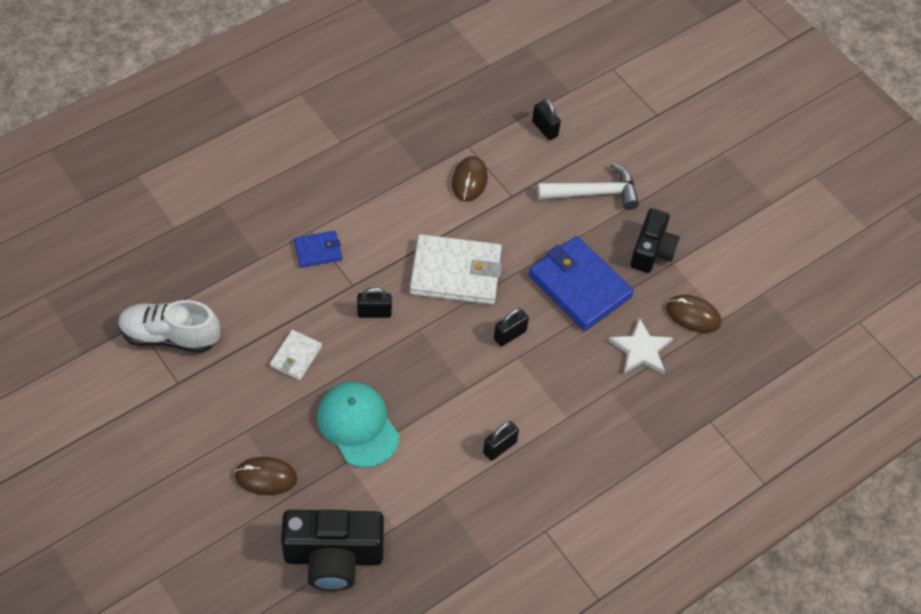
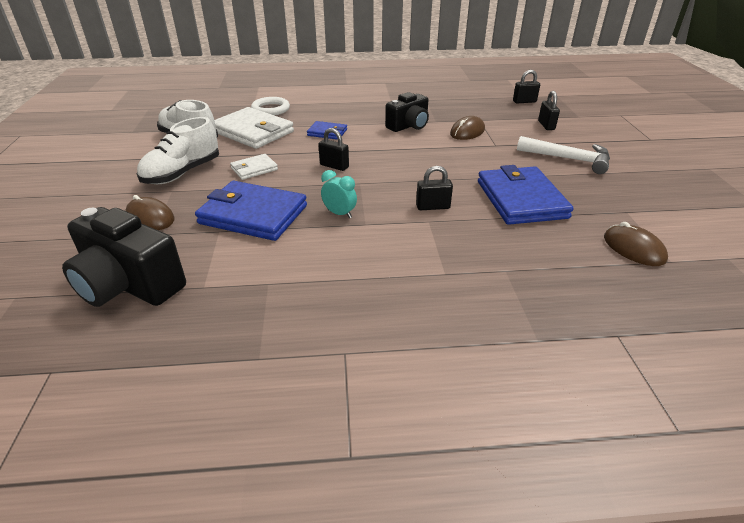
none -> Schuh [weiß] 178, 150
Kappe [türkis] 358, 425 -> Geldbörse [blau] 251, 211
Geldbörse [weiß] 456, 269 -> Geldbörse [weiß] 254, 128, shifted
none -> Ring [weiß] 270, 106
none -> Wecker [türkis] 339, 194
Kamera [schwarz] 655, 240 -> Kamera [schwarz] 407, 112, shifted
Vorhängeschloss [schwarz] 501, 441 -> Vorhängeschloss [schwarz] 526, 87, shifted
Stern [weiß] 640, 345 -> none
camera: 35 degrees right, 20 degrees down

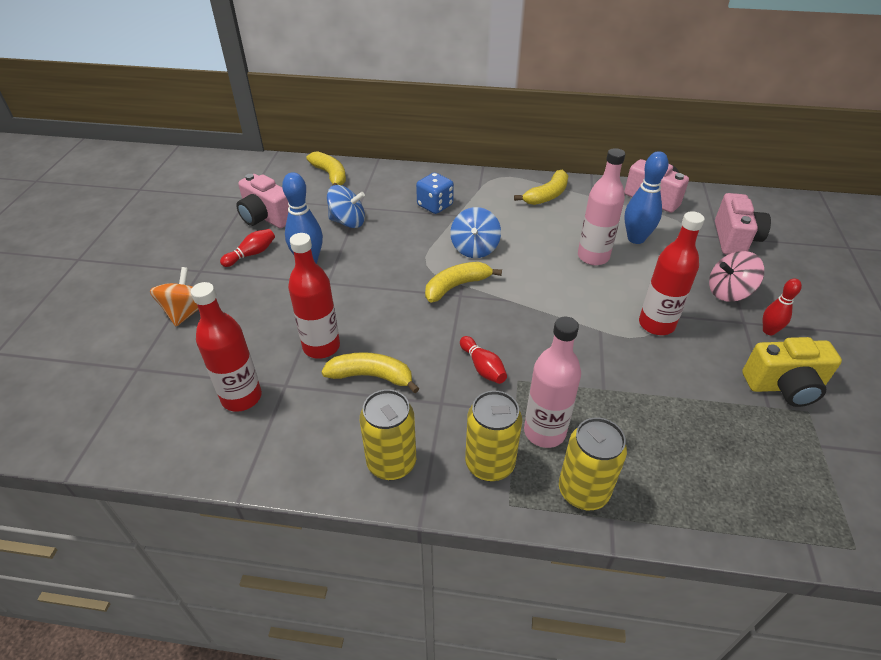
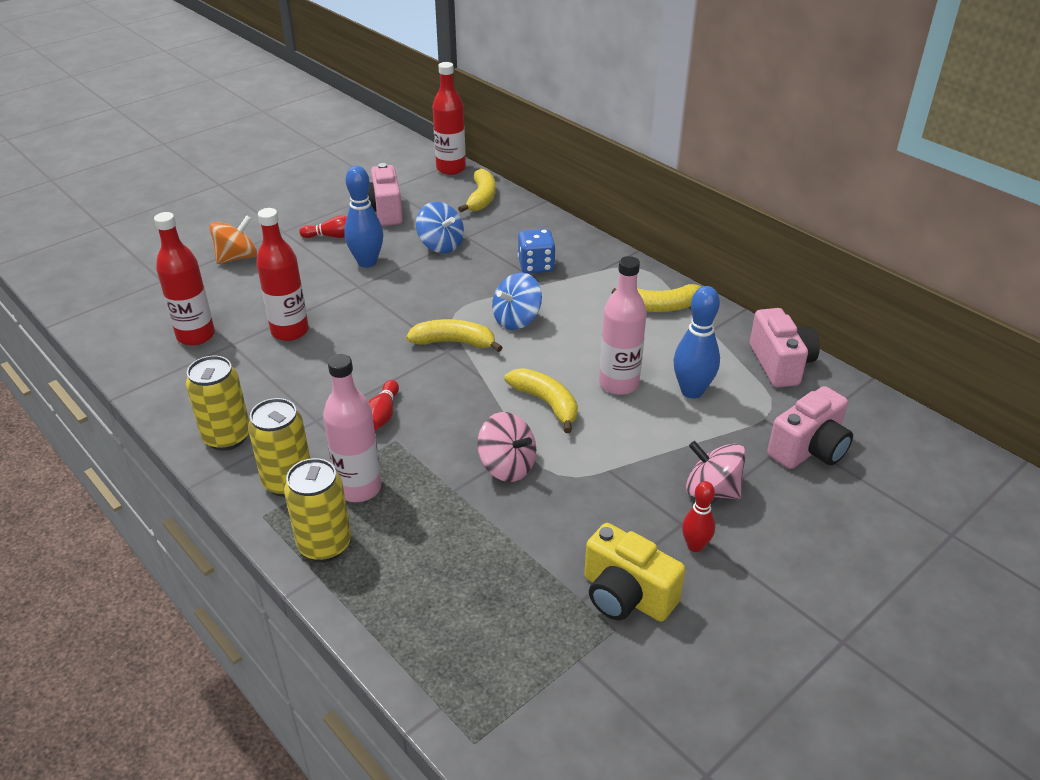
Flasche [rot] 672, 273 -> Flasche [rot] 449, 118, shifted
none -> Kreisel [rosa] 506, 447
Banane [gelb] 371, 372 -> Banane [gelb] 541, 400, shifted
camera: 40 degrees right, 5 degrees down

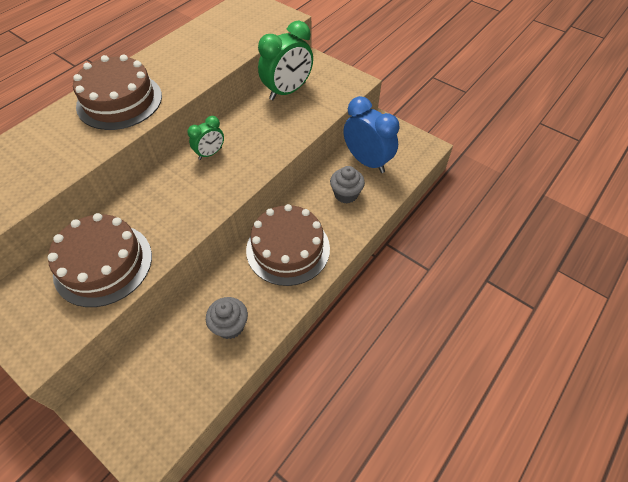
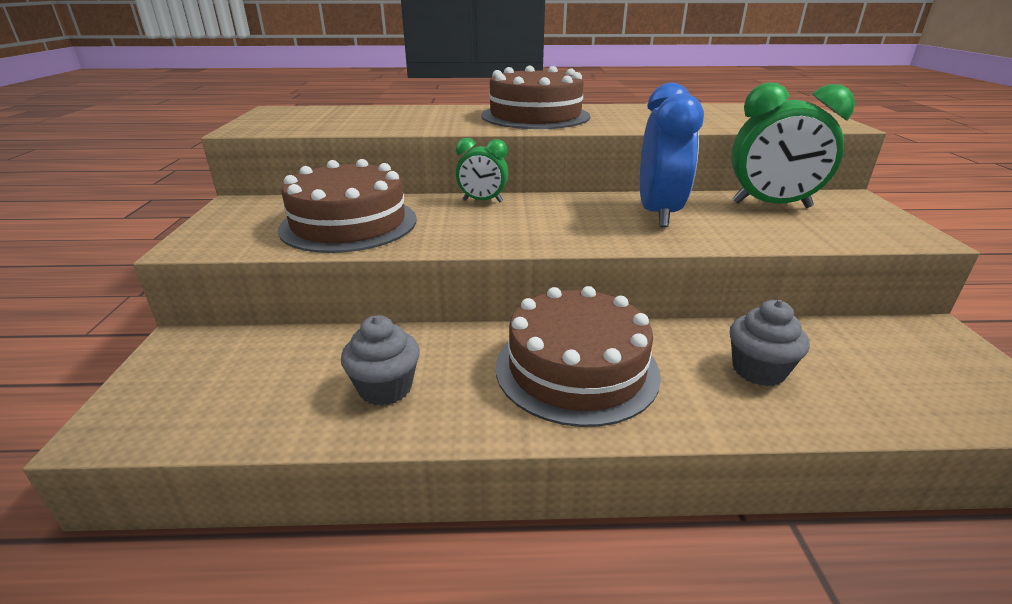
Wecker [grün] 205, 138 -> Wecker [grün] 482, 170, shifted
Wecker [blau] 371, 134 -> Wecker [blau] 672, 154, shifted
camera: 50 degrees right, 25 degrees down

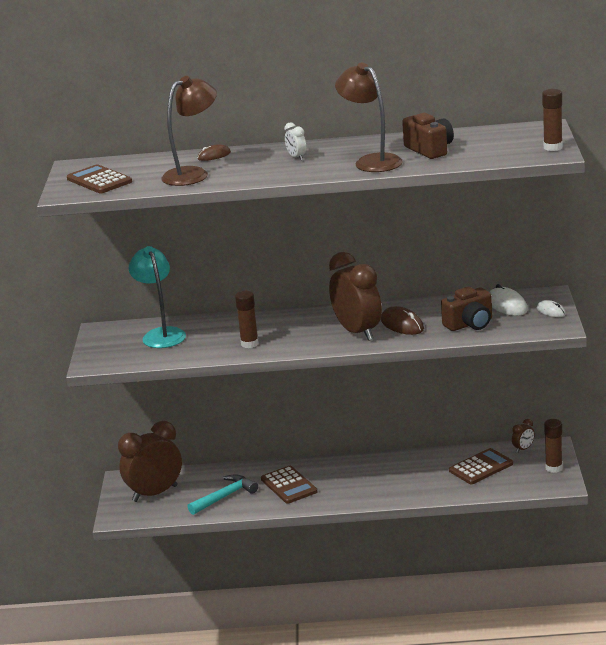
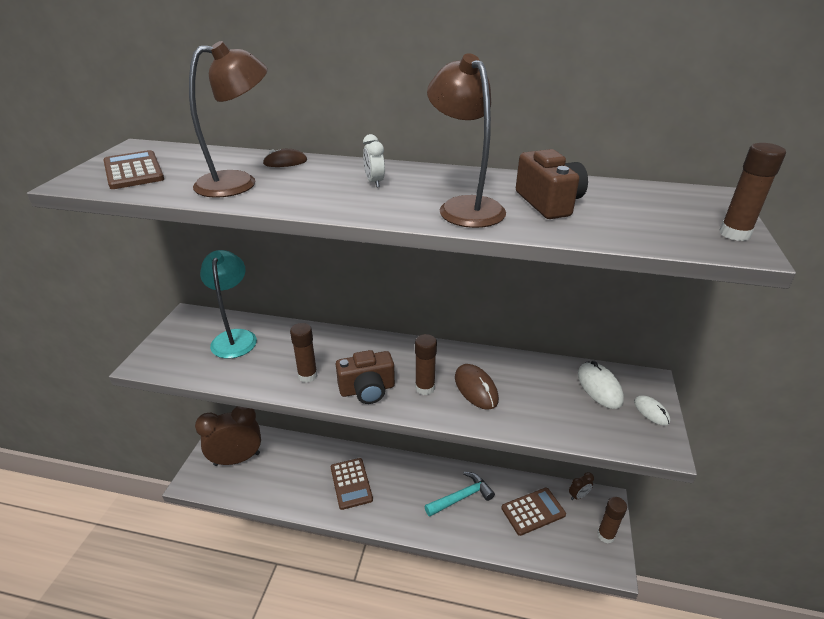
Kamera [braun] 466, 308 -> Kamera [braun] 365, 377, shifted
Wecker [braun] 355, 296 -> Klebestift [braun] 426, 364
Hammer [türkis] 223, 494 -> Hammer [türkis] 459, 494, shifted
camera: 10 degrees right, 10 degrees up

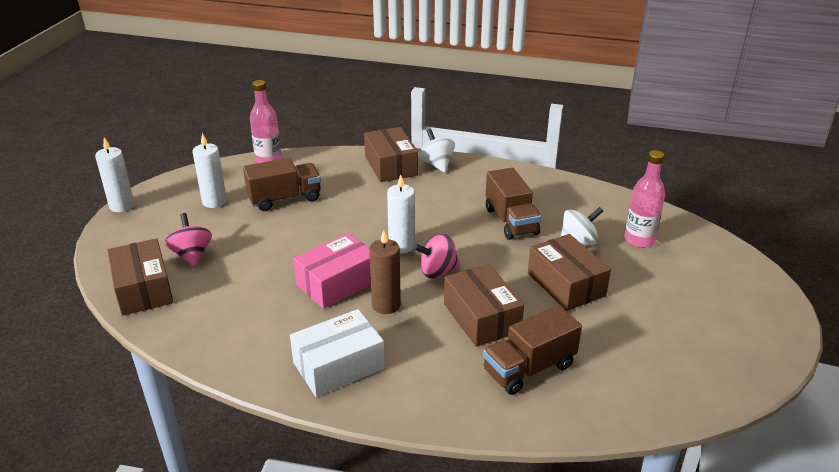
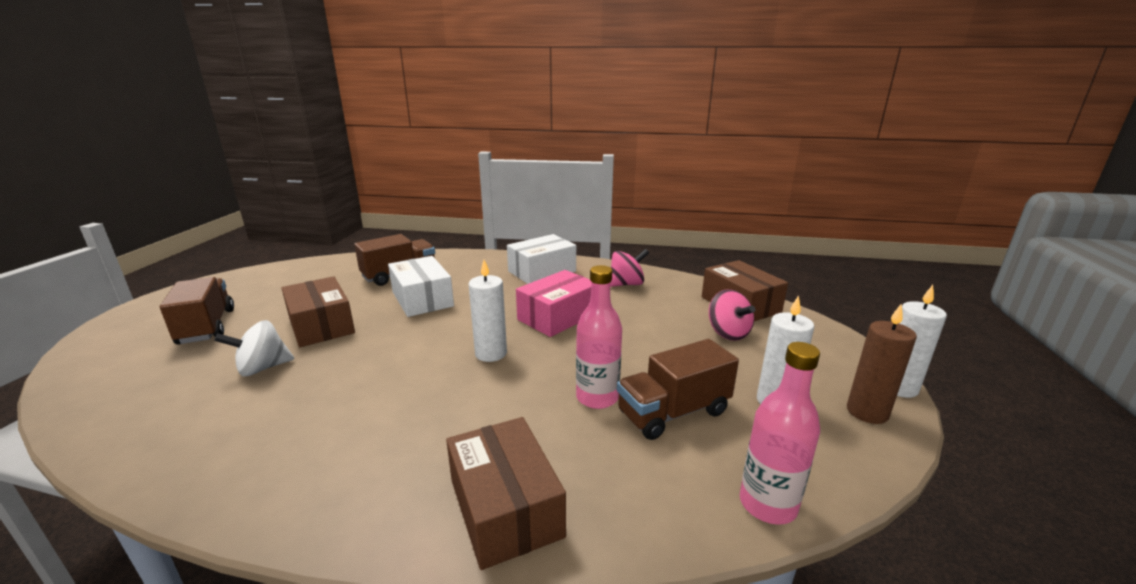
Lastwagen [braun] 513, 204 -> Lastwagen [braun] 197, 311, shifted
Schachtel [braun] 484, 305 -> Schachtel [weiß] 421, 286
Flasche [rosa] 645, 199 -> Flasche [rosa] 599, 337, shifted
Kreisel [rosa] 437, 256 -> Kreisel [rosa] 629, 268, shifted
Kerze [braun] 385, 272 -> Kerze [braun] 882, 363, shifted
Kreisel [weiß] 436, 150 -> none
camera: 175 degrees right, 10 degrees down

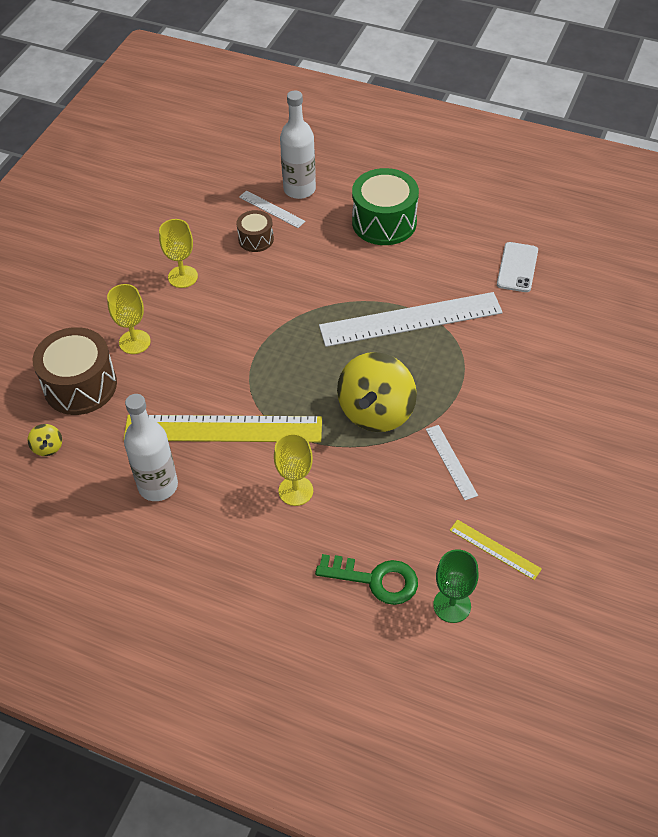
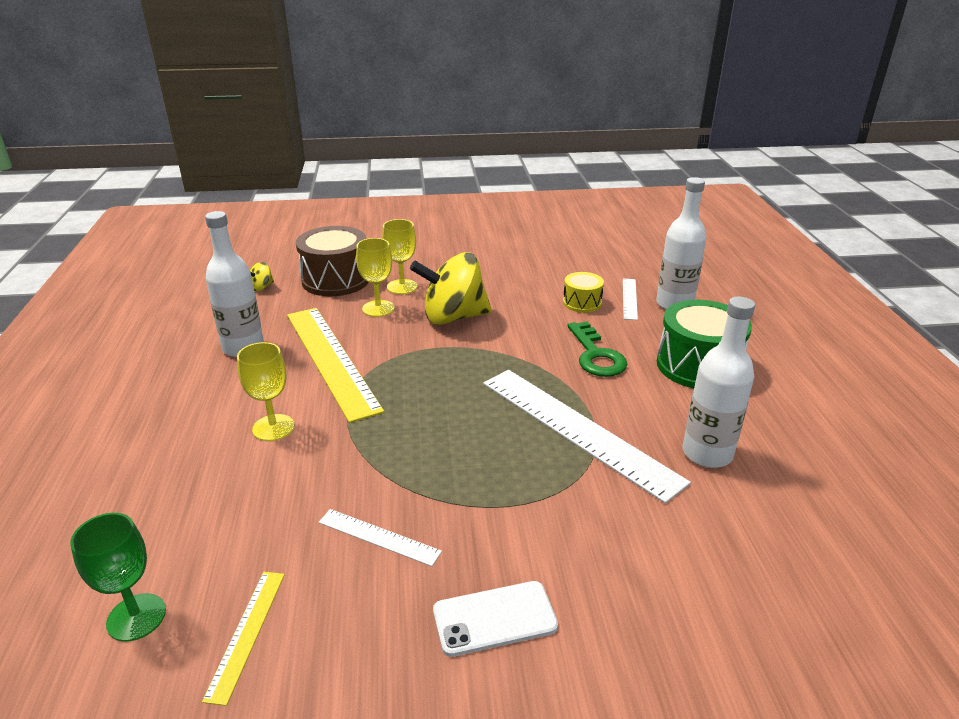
Lineal [weiß] 452, 462 -> Lineal [weiß] 380, 537, 75 degrees clockwise
Kelch [gelb] 178, 253 -> Kelch [gelb] 375, 277, shifted
Kreisel [gelb] 377, 392 -> Kreisel [gelb] 451, 288, shifted
Handy [weiß] 517, 267 -> Handy [weiß] 495, 619, shifted
Trommel [braun] 255, 231 -> Trommel [gelb] 583, 292
Schlüssel [grün] 366, 579 -> Schlüssel [grün] 597, 349, shifted
none -> Flasche [weiß] 719, 382
camera: 60 degrees right, 20 degrees down

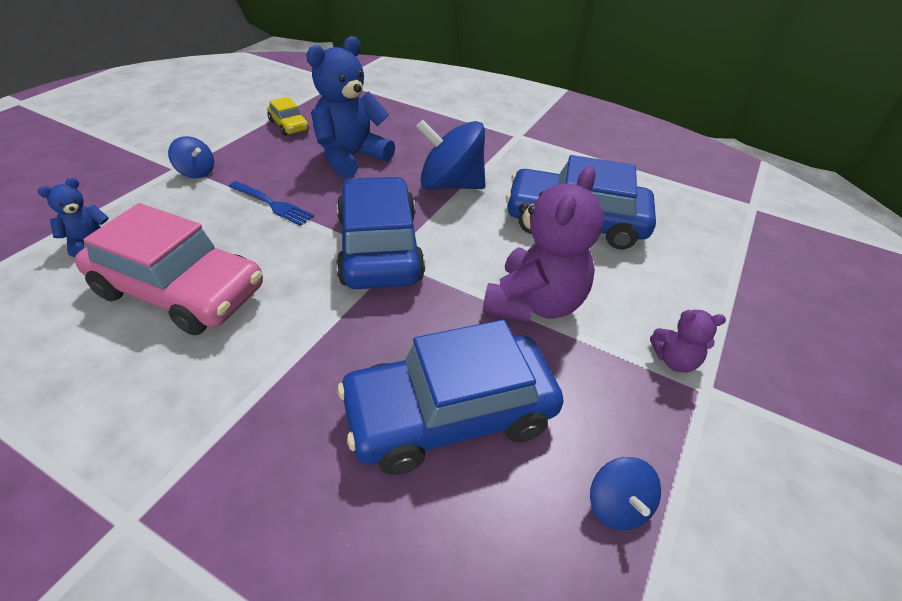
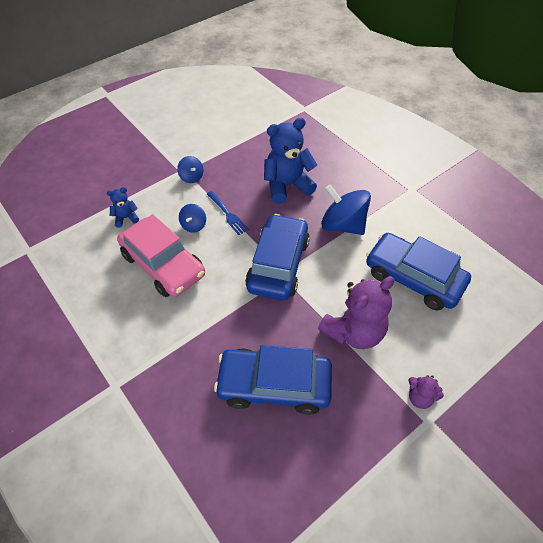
Kreisel [blau] 625, 493 -> Kreisel [blau] 192, 218, shifted
Auto [gelb] 288, 116 -> none
camera: 25 degrees right, 10 degrees up

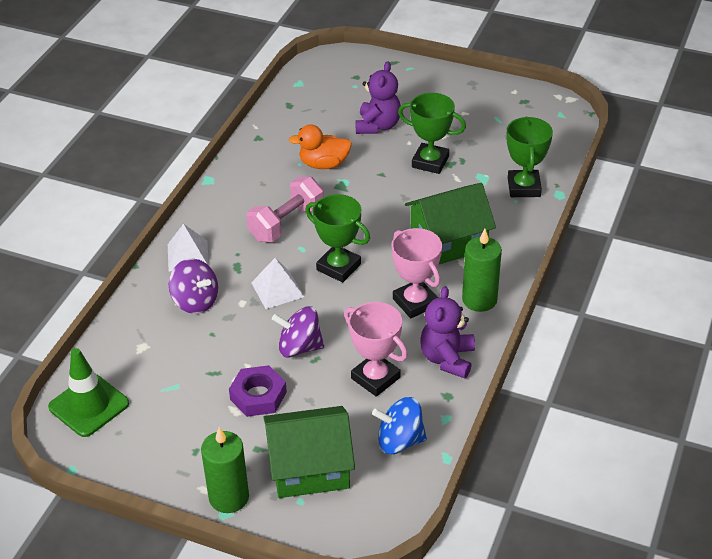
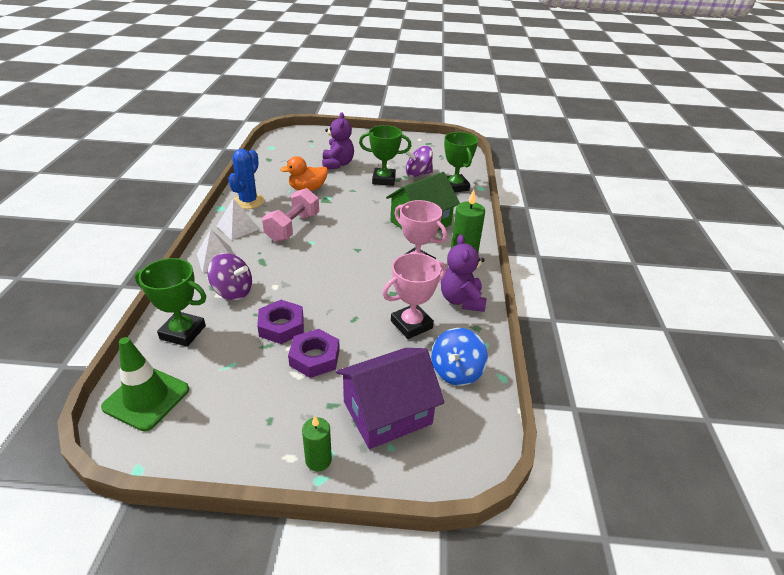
Pokal [grün] 337, 238 -> Pokal [grün] 170, 302, shifted
Pyramide [weiß] 277, 283 -> Pyramide [weiß] 238, 219, shifted
none -> Kaktus [blau] 246, 179
none -> Sechskantmutter [lila] 280, 322
Kerze [grün] 225, 470 -> Kerze [grün] 317, 443, x0.62
Haus [grün] 309, 452 -> Haus [lila] 390, 398
Pokal [rosa] 376, 349 -> Pokal [rosa] 414, 296, 60 degrees counterclockwise
Kreisel [lila] 298, 332 -> Kreisel [lila] 419, 161, shifted
Kreisel [blau] 399, 425 -> Kreisel [blau] 459, 357, 45 degrees counterclockwise
camera: 20 degrees left, 5 degrees down

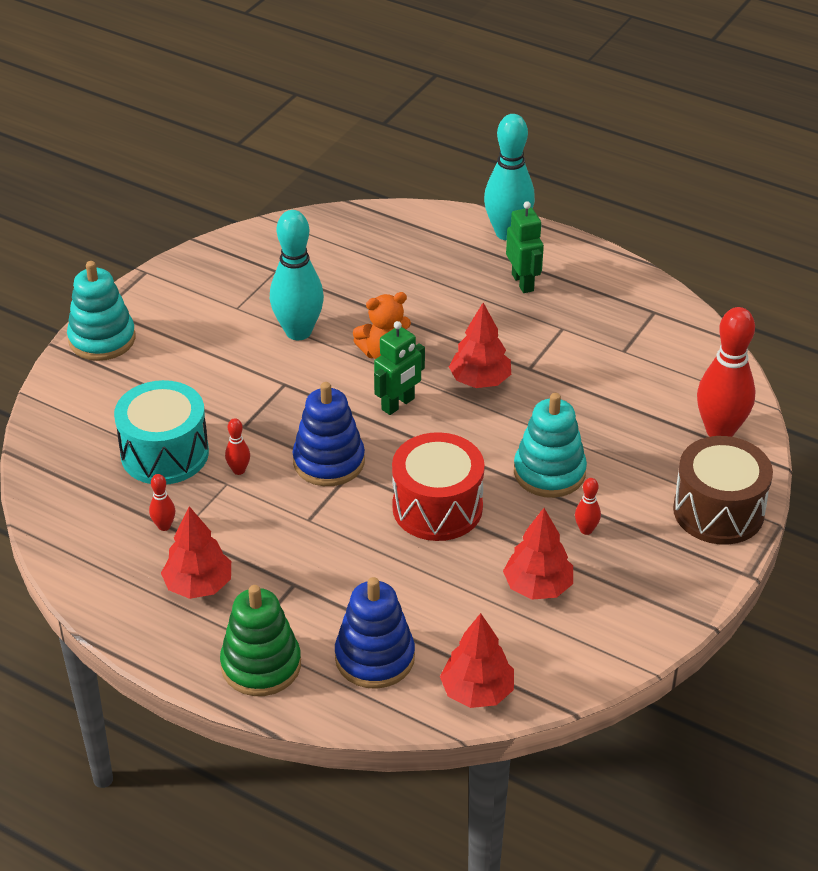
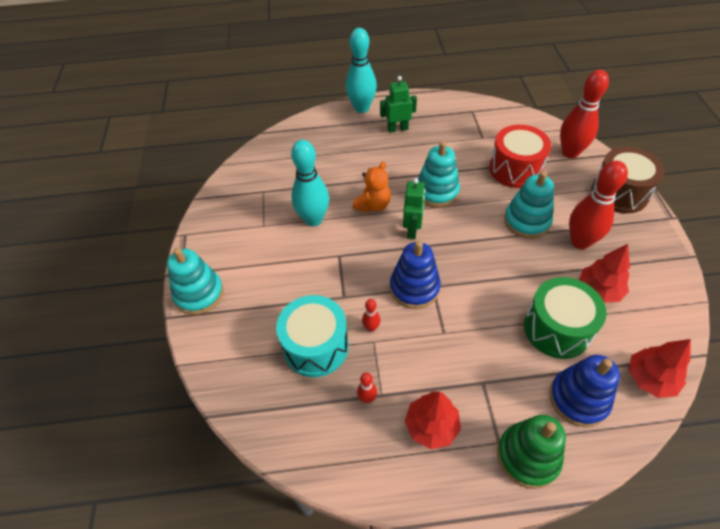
Roboter [grün] 525, 247 -> Roboter [grün] 398, 104, 45 degrees counterclockwise
Baum [rot] 480, 345 -> Stapelspielzeug [türkis] 439, 174
Trommel [rot] 438, 486 -> Trommel [rot] 520, 156, shifted
none -> Trommel [grün] 565, 318
Bowlingkegel [rot] 588, 506 -> Bowlingkegel [rot] 598, 205, x2.32
camera: 35 degrees left, 10 degrees up

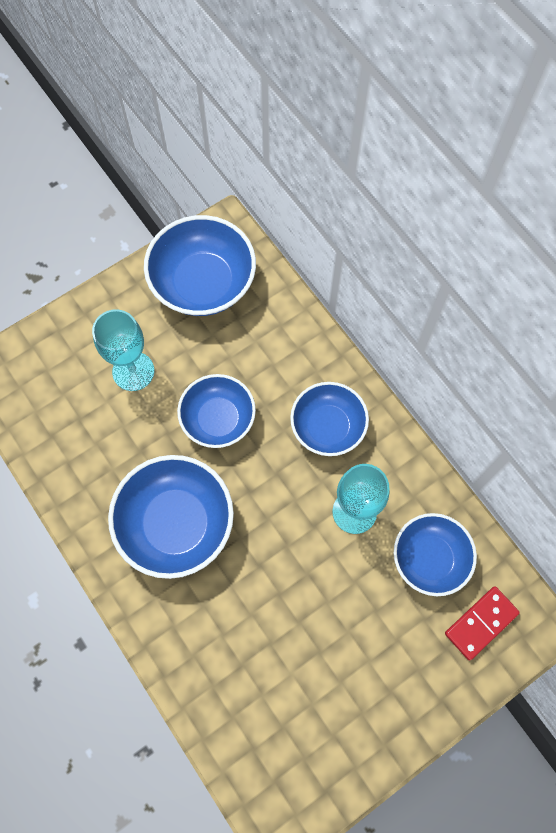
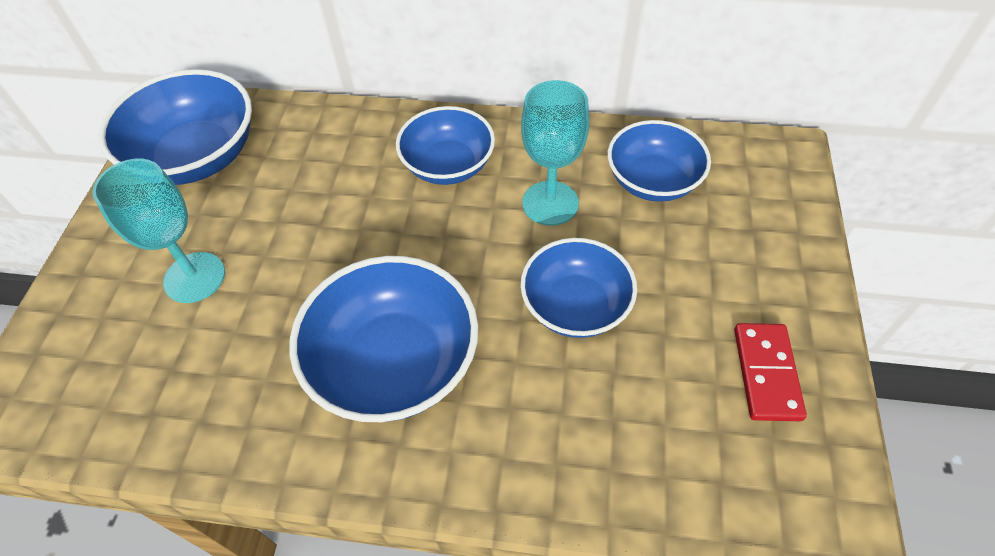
Schüssel [blau] 216, 411 -> Schüssel [blau] 578, 288, shifted
Dominostein [rot] 482, 623 -> Dominostein [rot] 770, 372, shifted
camera: 45 degrees left, 15 degrees down

